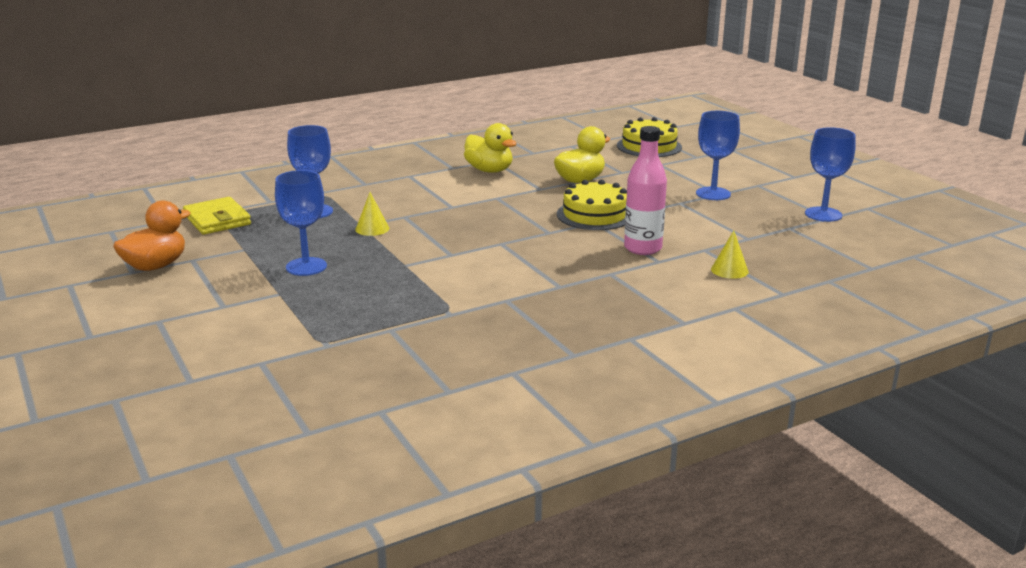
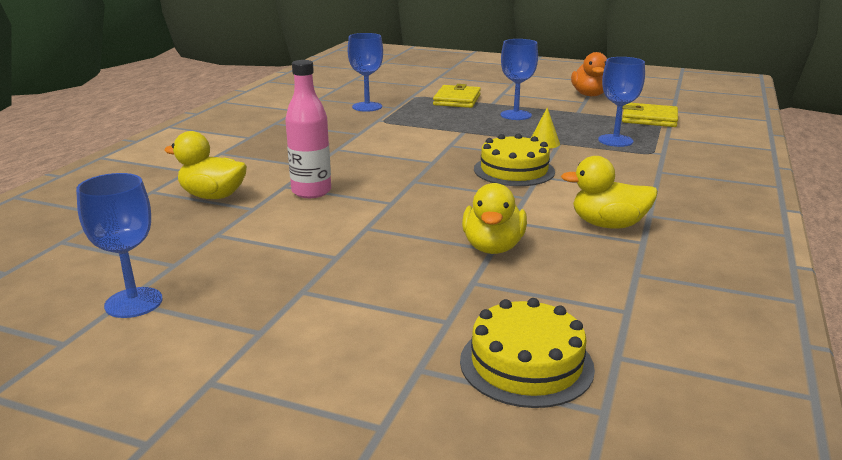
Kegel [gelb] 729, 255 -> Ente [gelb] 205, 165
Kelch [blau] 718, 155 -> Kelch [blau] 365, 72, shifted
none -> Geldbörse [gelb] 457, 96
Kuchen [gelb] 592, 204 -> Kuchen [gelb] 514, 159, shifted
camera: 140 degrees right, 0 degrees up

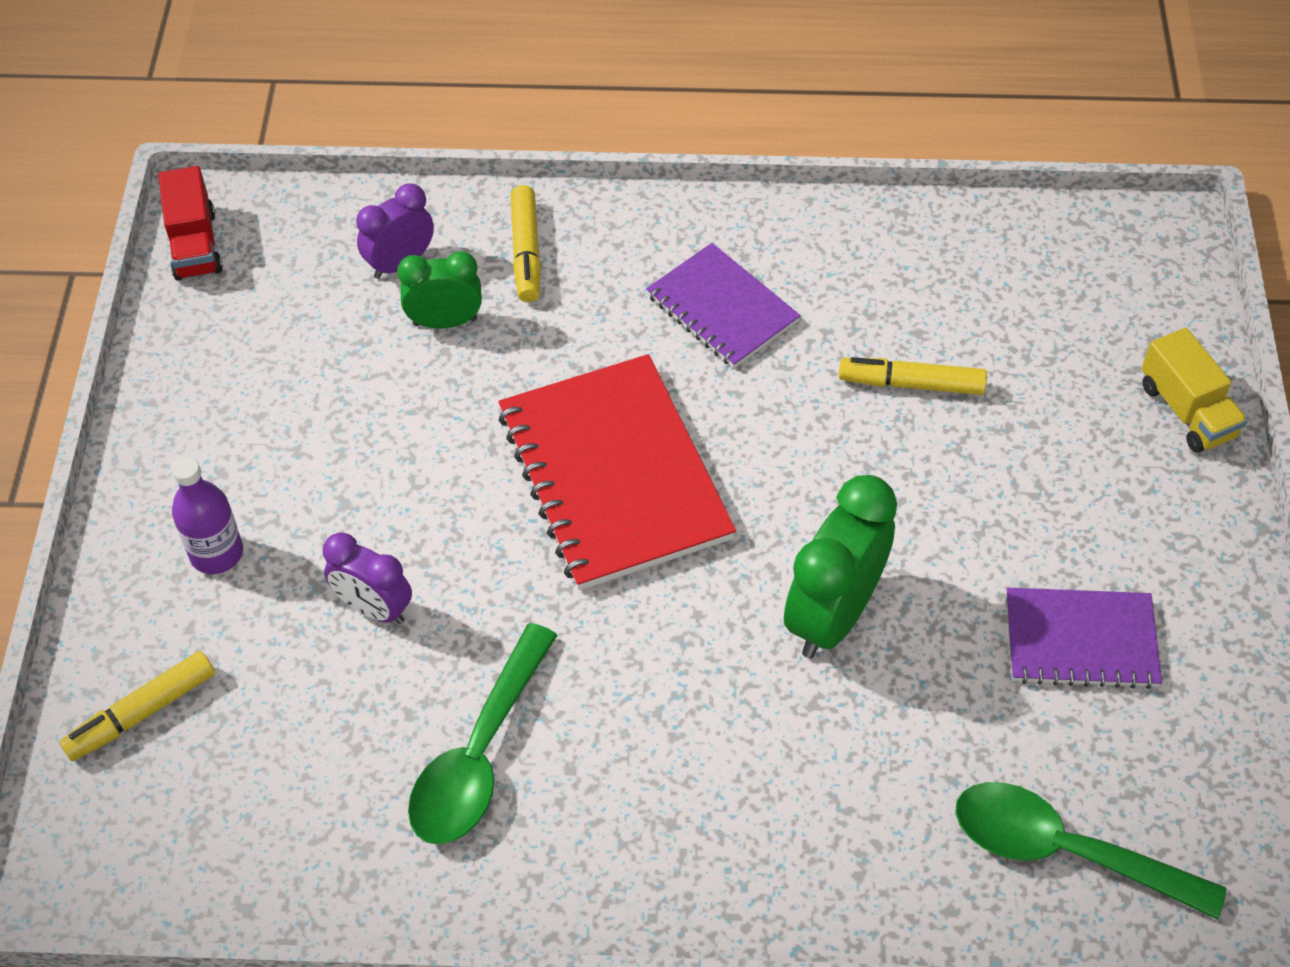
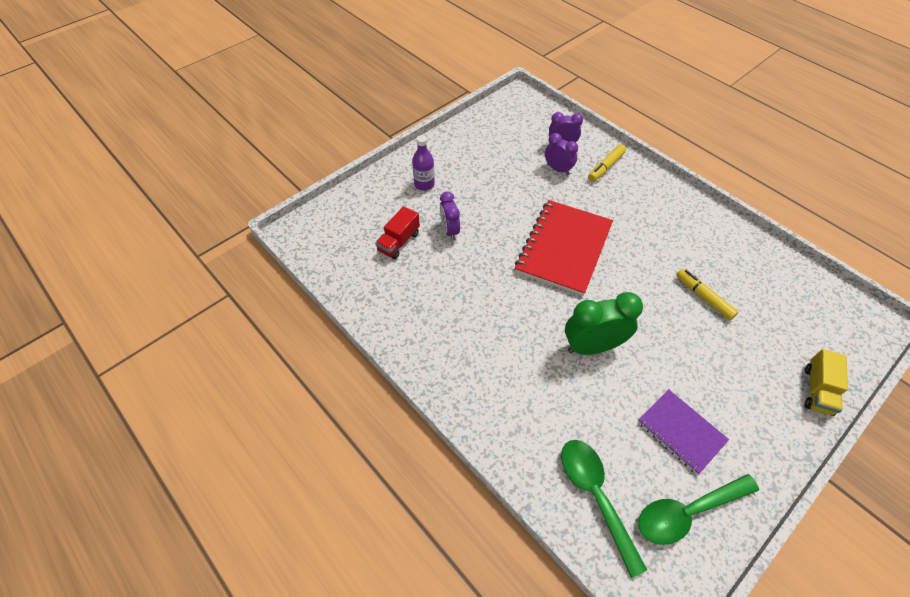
Lastwagen [rot] 190, 223 -> Lastwagen [rot] 397, 232, shifted
Wecker [grün] 439, 289 -> Wecker [lila] 561, 154
Löffel [grün] 483, 734 -> Löffel [grün] 698, 509, shifted
Filzstift [gelb] 137, 706 -> none
Notizbuch [lila] 723, 305 -> none
camera: 45 degrees right, 0 degrees up

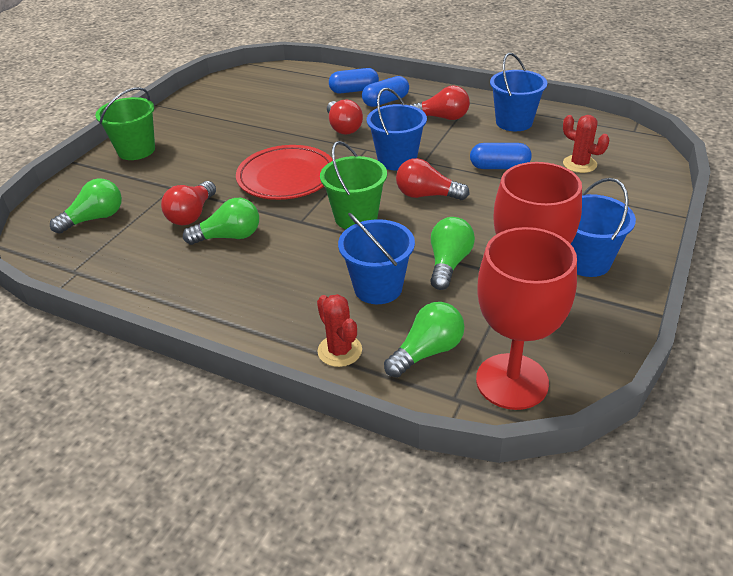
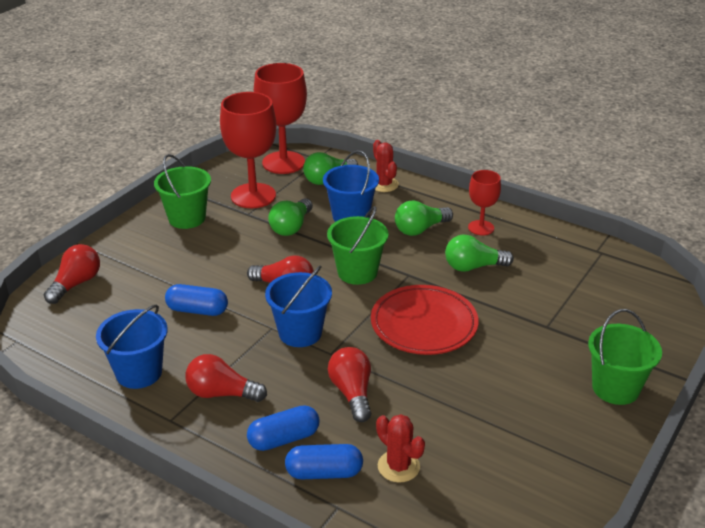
Glühbirne [rot] 188, 203 -> Glühbirne [rot] 72, 274, shifted
Eimer [blau] 603, 227 -> Eimer [grün] 182, 191
Kaktus [rot] 586, 144 -> Kaktus [rot] 400, 448, shifted
Glühbirne [grün] 86, 206 -> Glühbirne [grün] 424, 218, shifted
none -> Kelch [rot] 484, 203
camera: 175 degrees left, 5 degrees down

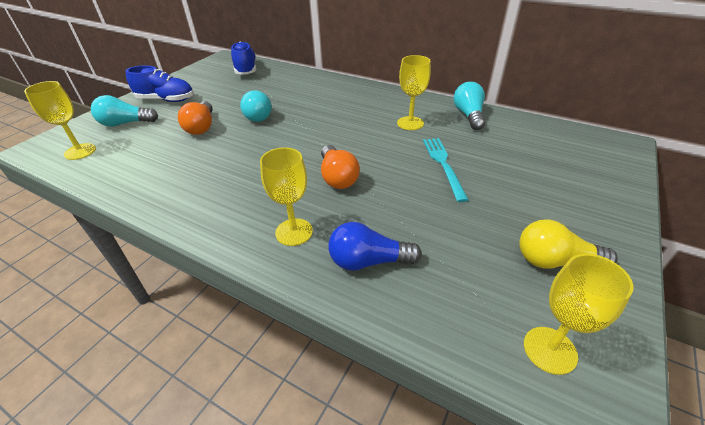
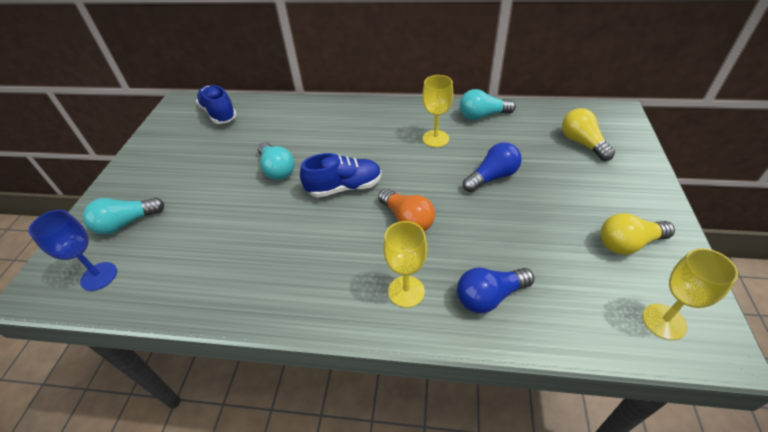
Kelch [gelb] 60, 120 -> Kelch [blau] 72, 250
Schuh [blau] 159, 84 -> Schuh [blau] 341, 175, shifted
Glühbirne [türkis] 469, 106 -> Glühbirne [türkis] 488, 104, 75 degrees counterclockwise
Gabel [türkis] 445, 170 -> Glühbirne [blau] 492, 167
none -> Glühbirne [gelb] 588, 134
Glühbirne [orange] 195, 118 -> none
camera: 20 degrees left, 5 degrees up

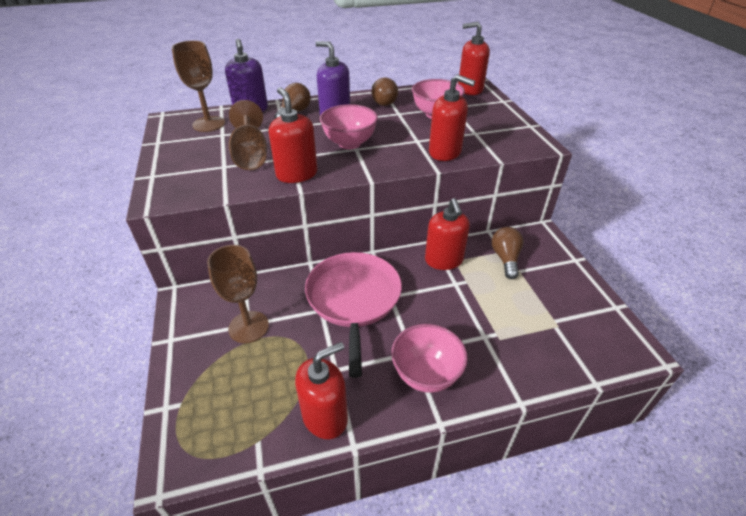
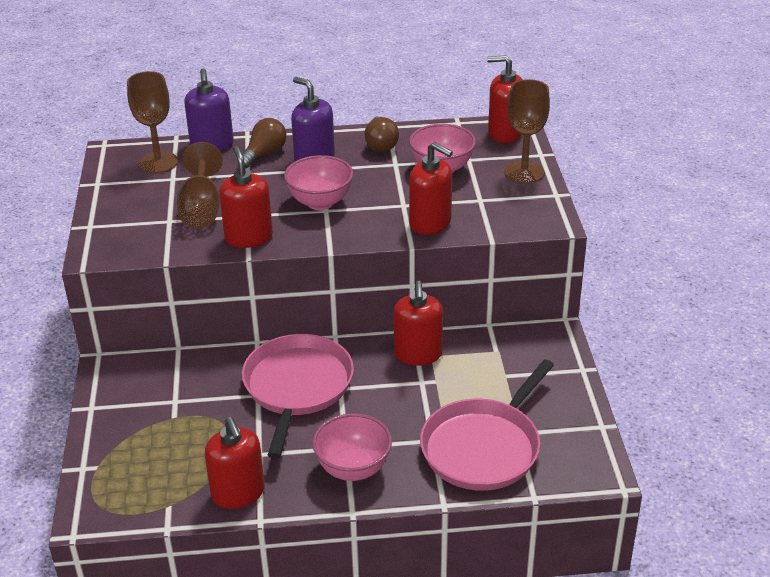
Seifenspender [rot] 321, 390 -> Seifenspender [rot] 234, 463, 90 degrees clockwise
none -> Pfanne [rosa] 487, 425
Kelch [braun] 238, 294 -> Kelch [braun] 527, 131, shifted
Glühbirne [braun] 508, 253 -> none
camera: 10 degrees right, 5 degrees down

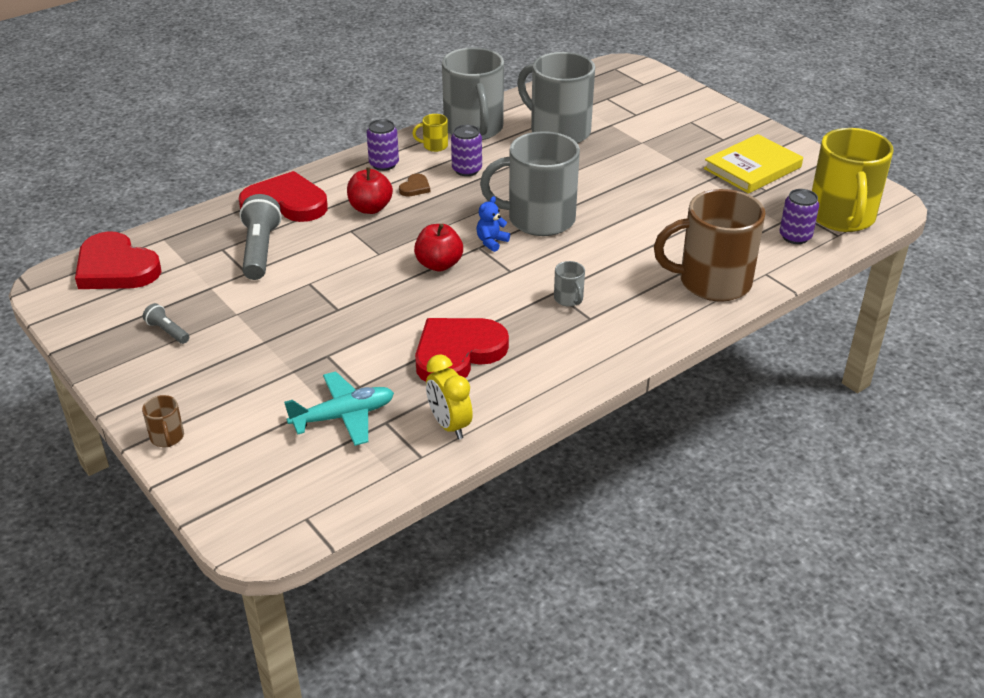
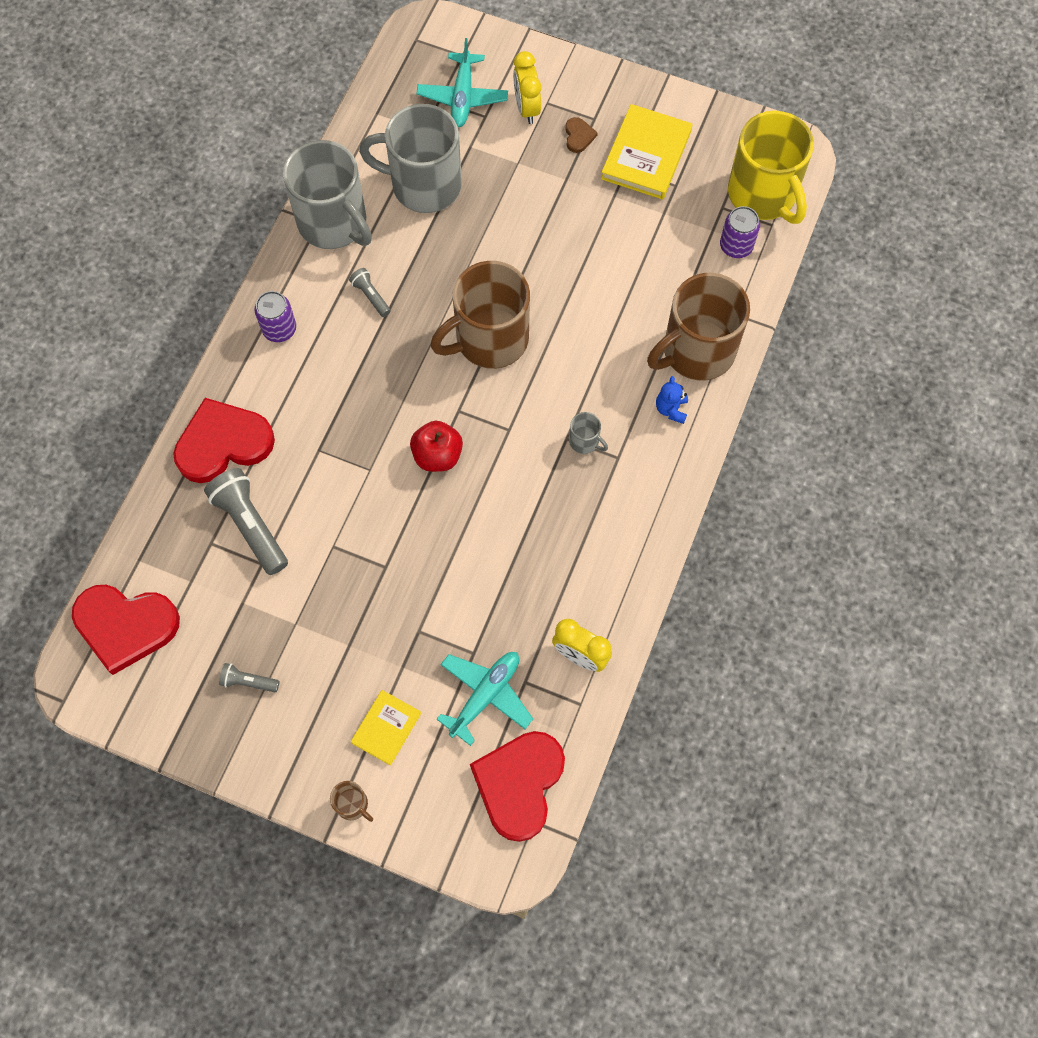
Dose [lila] 466, 150 -> Taschenlampe [grau] 370, 292
none -> Buch [gelb] 386, 728
none -> Flugzeug [türkis] 462, 82
Tasse [grau] 530, 183 -> Tasse [braun] 480, 315
Herz [rot] 462, 350 -> Herz [rot] 517, 786, shifted
none -> Wecker [gelb] 527, 87
Herz [braun] 414, 185 -> Herz [braun] 581, 135, shifted
Teddybär [blau] 493, 224 -> Teddybär [blau] 672, 400, shifted
Apfel [rot] 370, 190 -> none
Tasse [gelb] 430, 133 -> none
camera: 30 degrees left, 30 degrees up

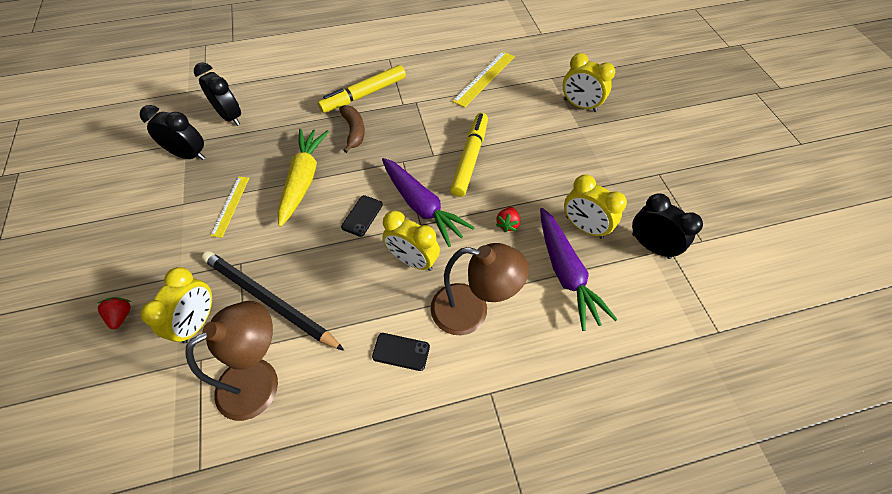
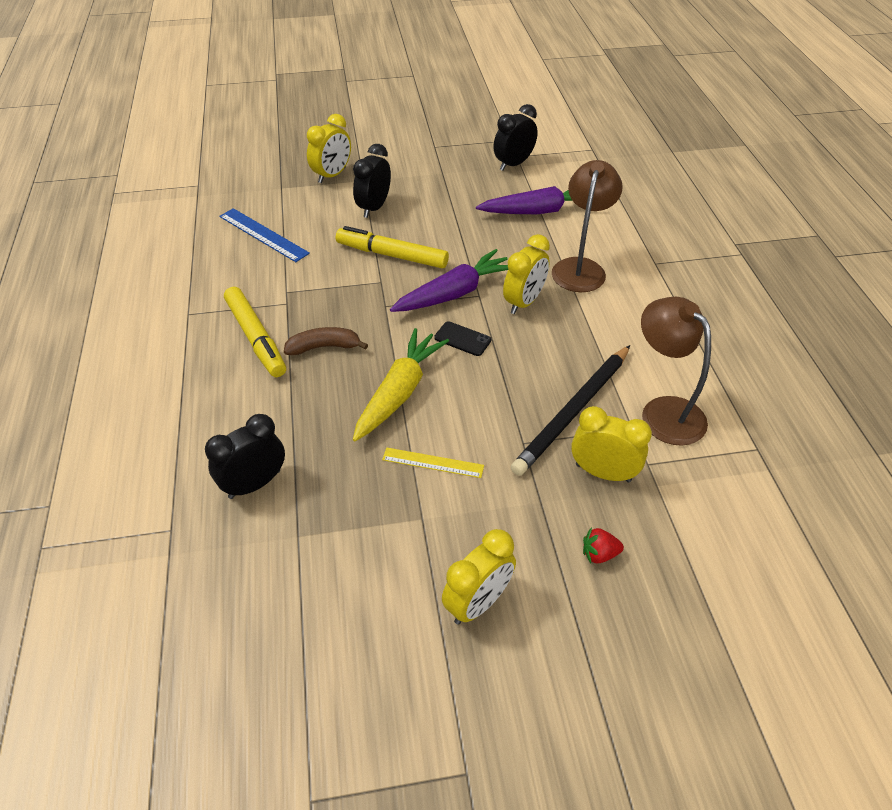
Lineal [gelb] 483, 79 -> Lineal [blau] 264, 235
Wecker [schwarz] 172, 132 -> Wecker [schwarz] 372, 181, shifted
Karotte [gelb] 303, 178 -> Karotte [gelb] 401, 384, 105 degrees clockwise
Wecker [gelb] 595, 207 -> Wecker [gelb] 479, 577, shifted
Handy [schwarz] 401, 352 -> none
Erdbeere [rot] 508, 219 -> none
camera: 85 degrees left, 10 degrees down

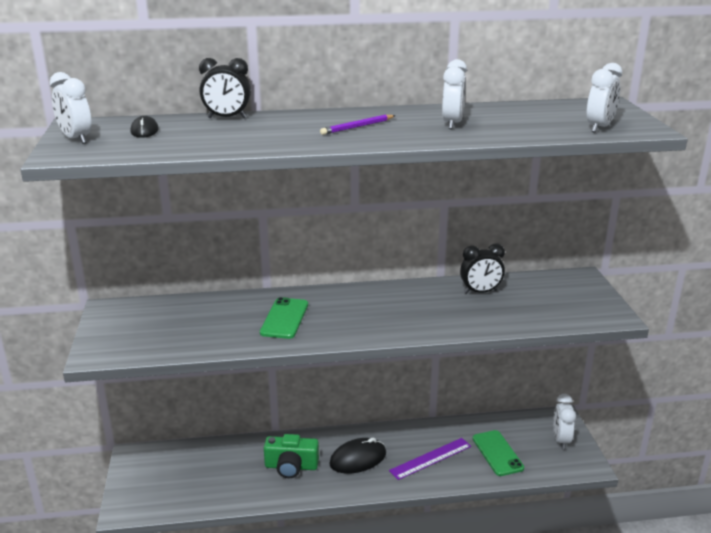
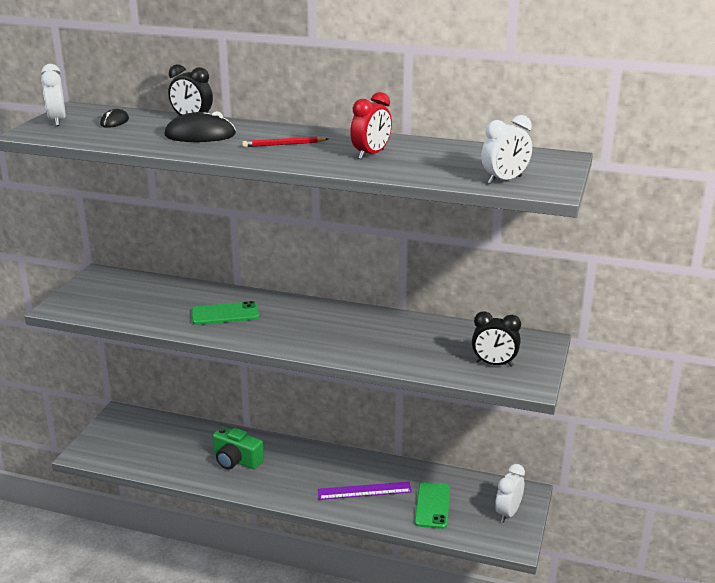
Computermaus [schwarz] 357, 456 -> Computermaus [schwarz] 200, 126, shifted
Handy [grün] 284, 318 -> Handy [grün] 225, 313, 45 degrees clockwise
Bleistift [lila] 358, 124 -> Bleistift [rot] 285, 142
Wecker [weiß] 454, 94 -> Wecker [rot] 371, 125
Wecker [schwarz] 482, 269 -> Wecker [schwarz] 496, 339, shifted
camera: 25 degrees right, 0 degrees up

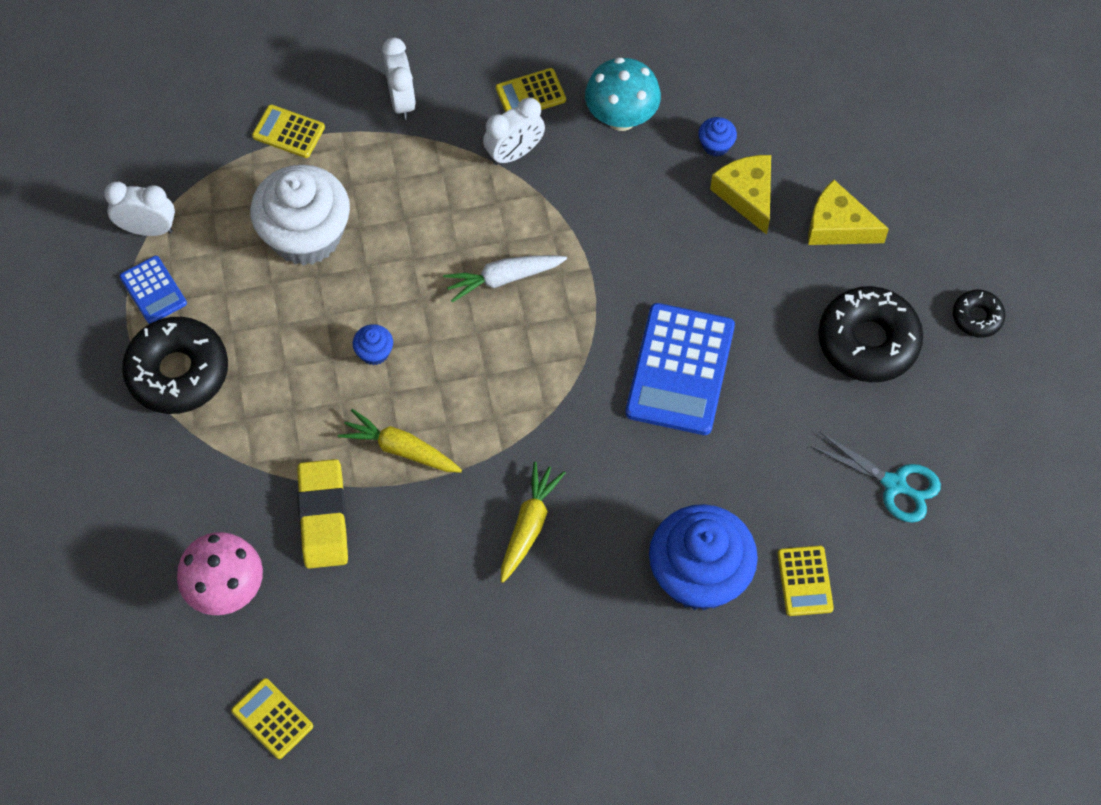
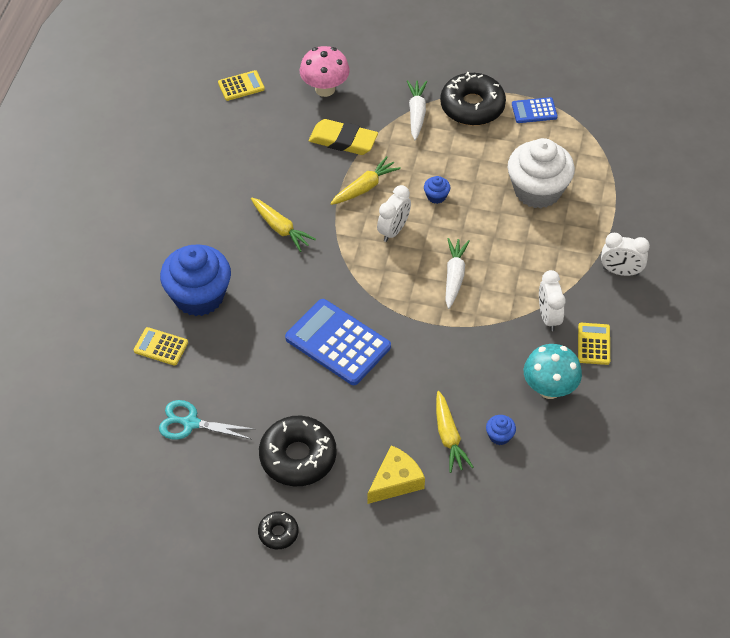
Schere [türkis] 875, 477 -> Schere [türkis] 206, 420, 45 degrees clockwise
Wecker [weiß] 139, 209 -> Wecker [weiß] 394, 213, shifted
none -> Karotte [weiß] 417, 110
Käse [gelb] 740, 195 -> Karotte [gelb] 454, 432
Taschenrechner [gelb] 288, 131 -> none
camera: 115 degrees right, 10 degrees down

